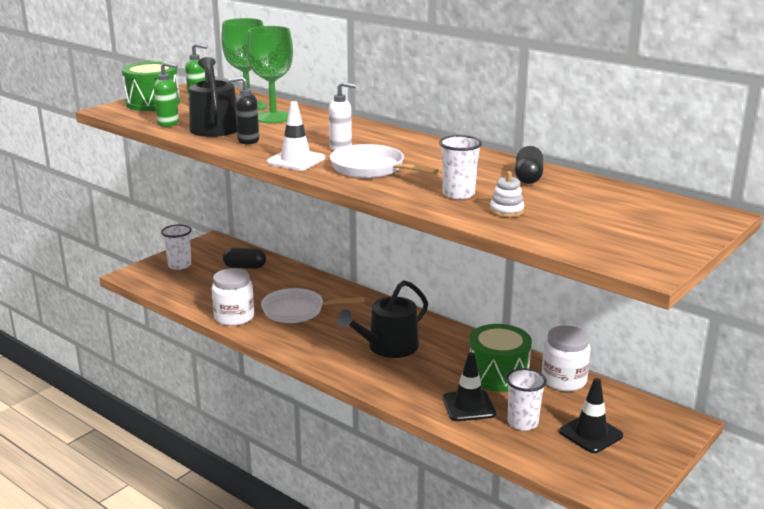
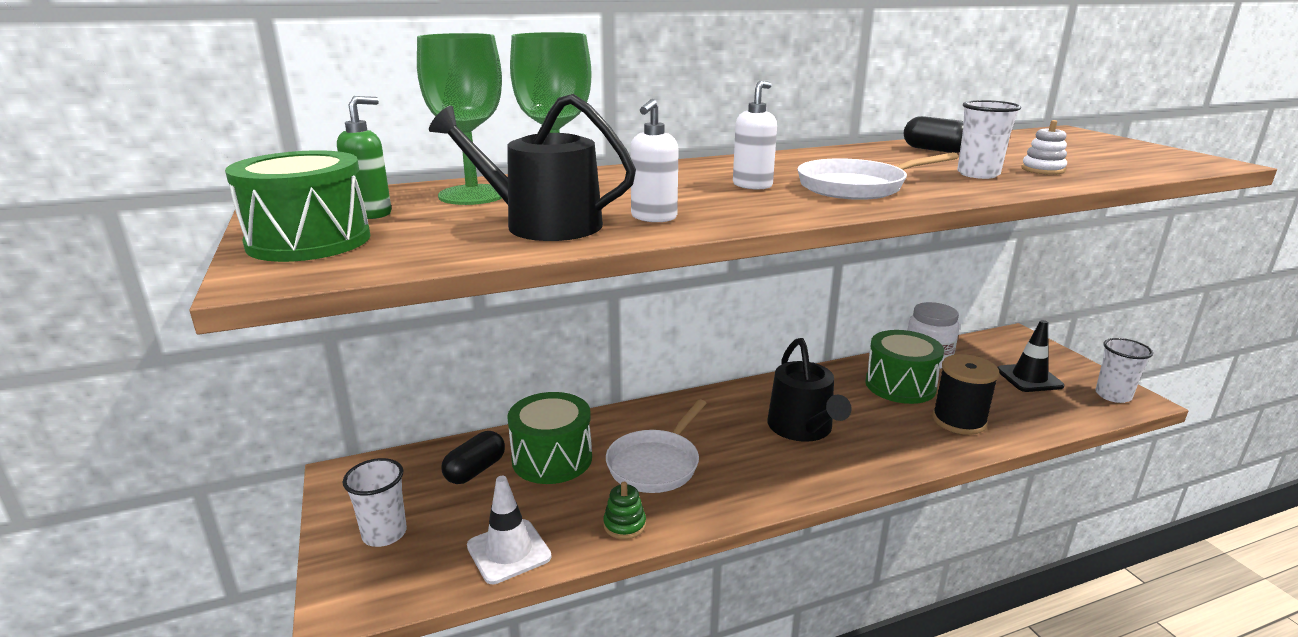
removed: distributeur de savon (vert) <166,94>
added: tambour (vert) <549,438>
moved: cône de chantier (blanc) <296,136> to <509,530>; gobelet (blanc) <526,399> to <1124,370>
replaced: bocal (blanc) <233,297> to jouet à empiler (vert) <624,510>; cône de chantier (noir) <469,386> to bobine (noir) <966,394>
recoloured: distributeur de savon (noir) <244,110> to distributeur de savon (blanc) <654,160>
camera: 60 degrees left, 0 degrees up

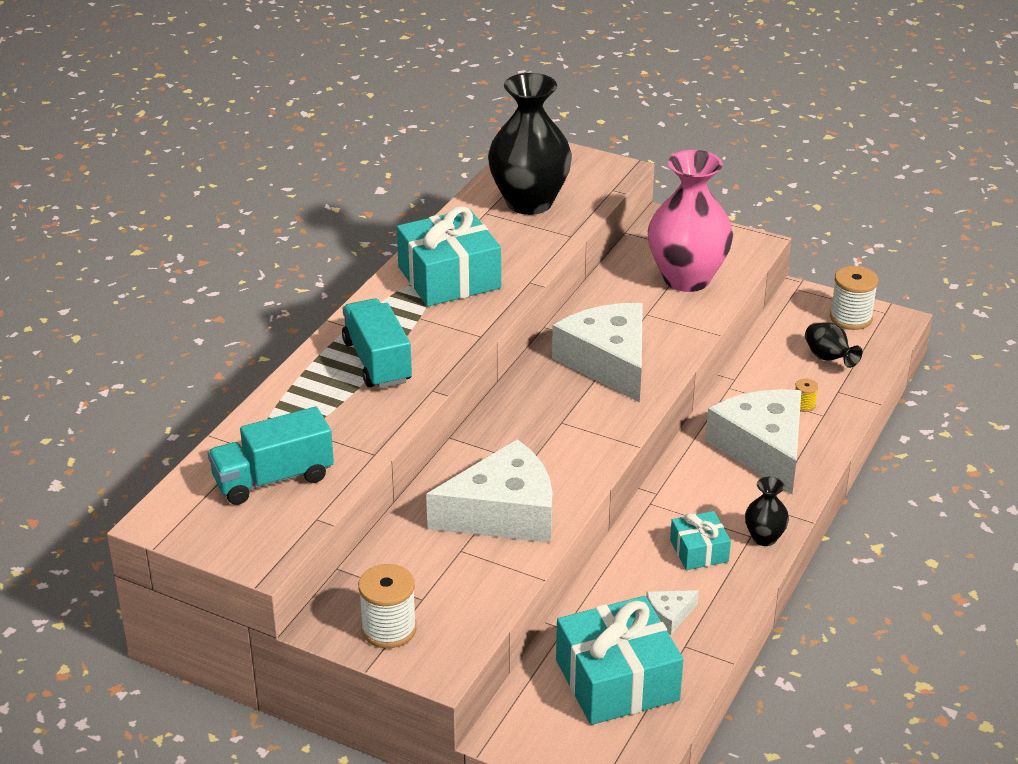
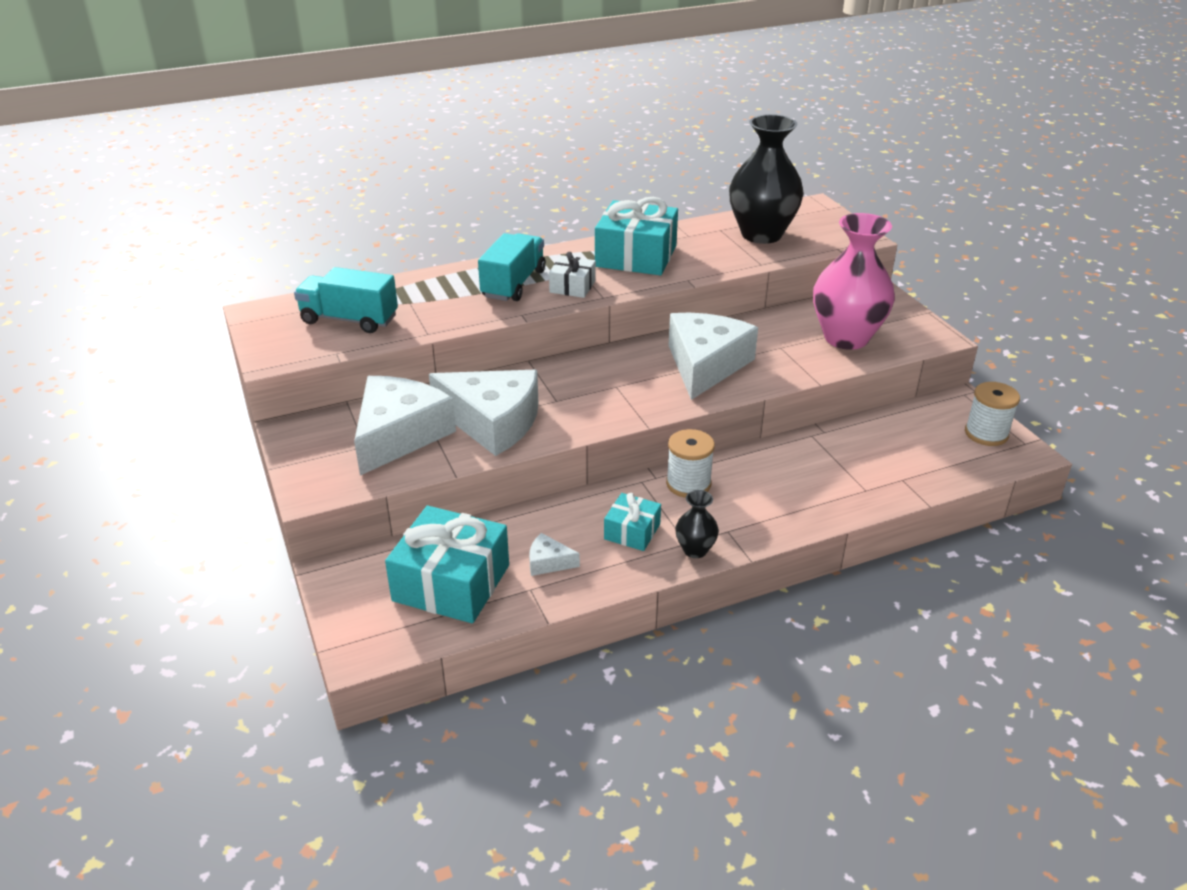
removed: bobine (jaune) <806,395>; vase (noir) <833,345>
added: cadeau (blanc) <572,275>
moved: fromage (blanc) <753,441> to <405,426>; bobine (blanc) <387,606> to <690,463>
camera: 40 degrees right, 0 degrees up

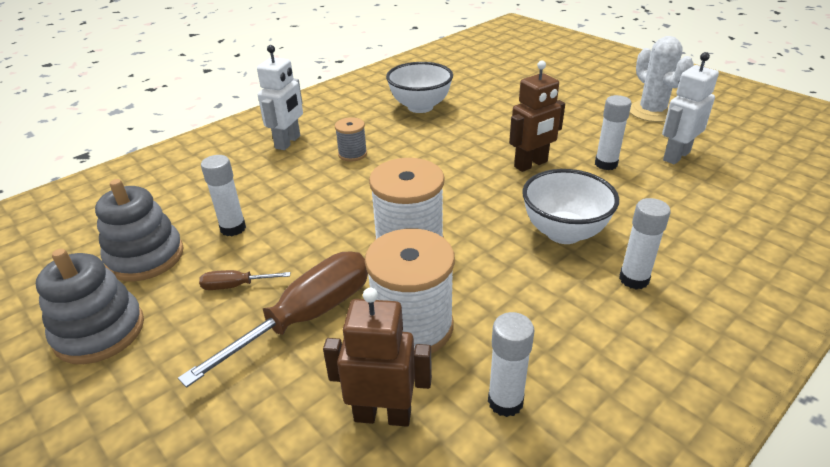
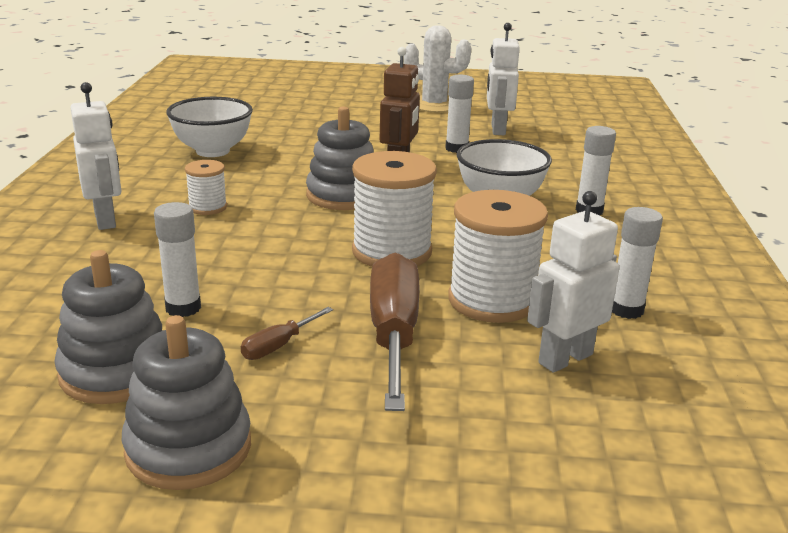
added: jouet à empiler (gris) <340,158>
recoloured: bobine (gris) <351,139> to bobine (blanc) <206,187>; robot (marron) <377,357> to robot (blanc) <573,282>
camera: 45 degrees left, 10 degrees down

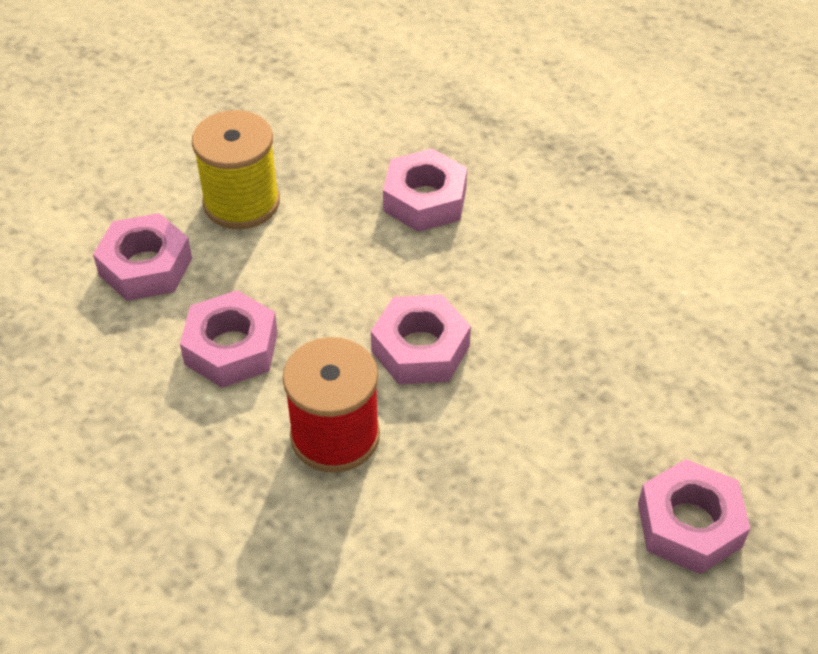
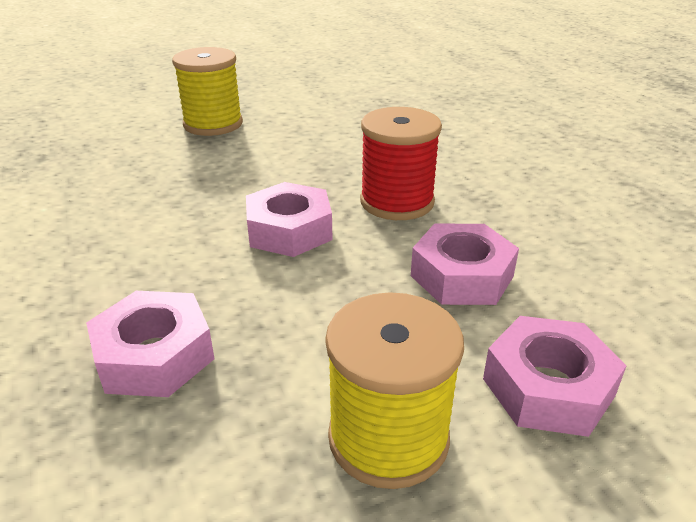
replaced: écrou (rose) <694,516> to bobine (jaune) <207,91>
camera: 155 degrees left, 15 degrees down

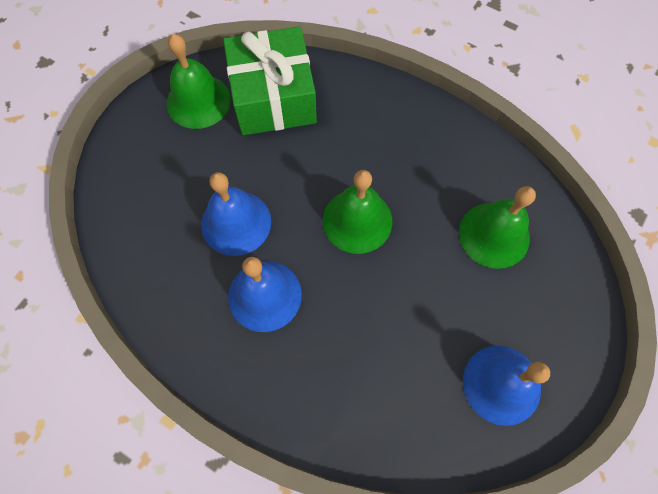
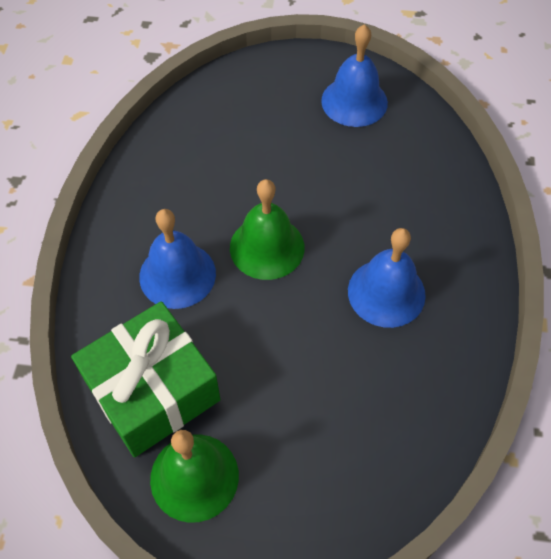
removed: cloche (vert) <497,227>
moved: cloche (bleu) <236,214> to <177,259>
camera: 115 degrees left, 10 degrees down

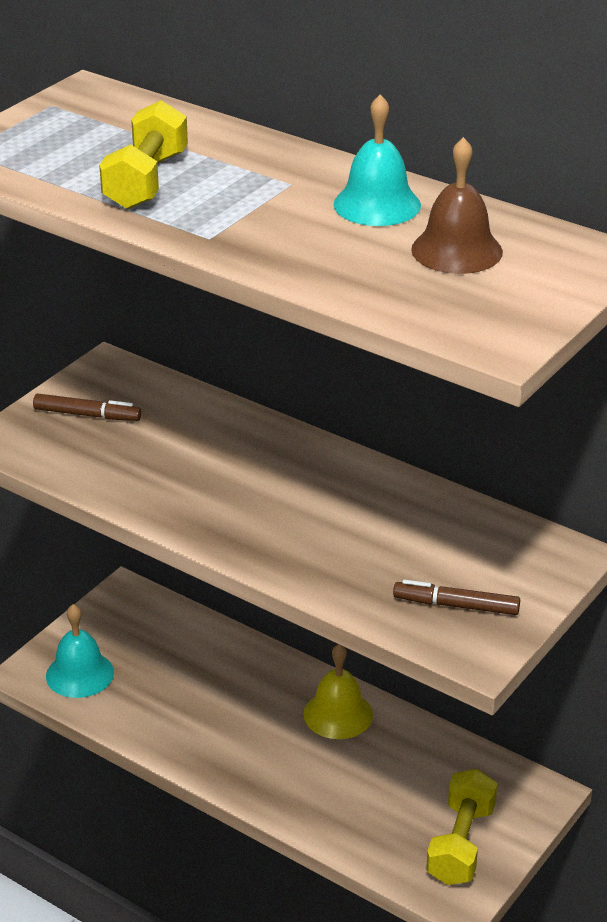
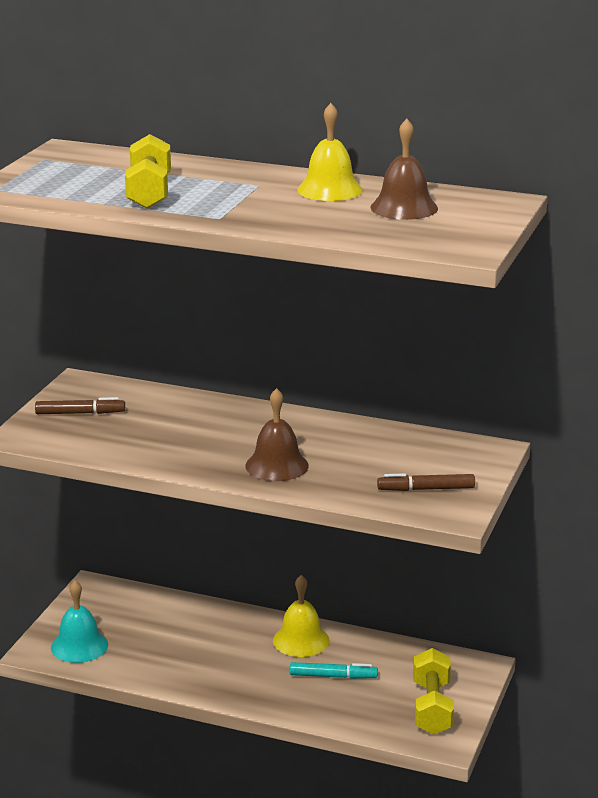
added: cloche (marron) <277,434>; feutre (turquoise) <334,670>
recoloured: cloche (turquoise) <377,160> to cloche (jaune) <330,152>
camera: 15 degrees left, 10 degrees down

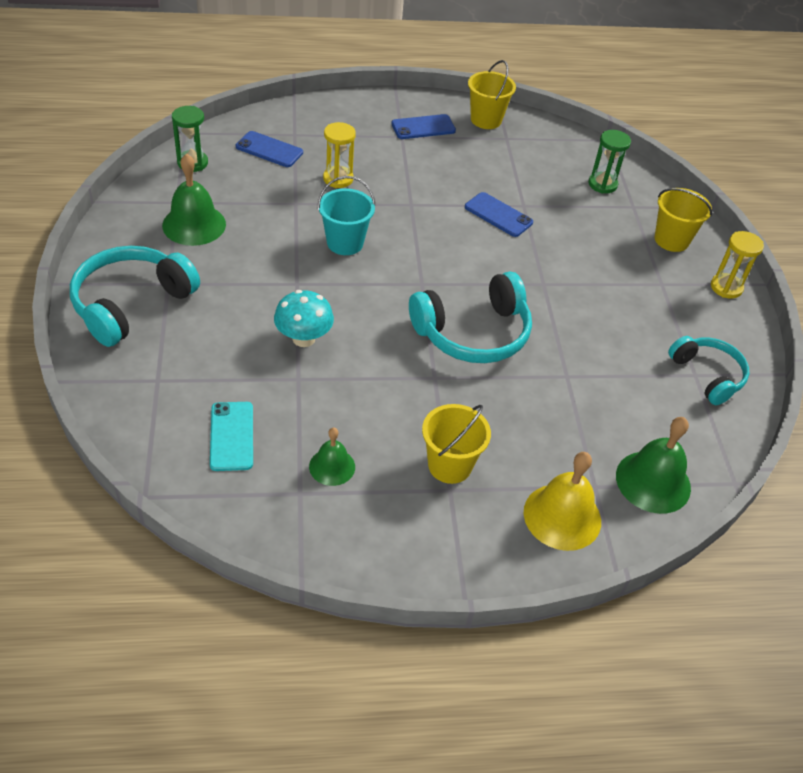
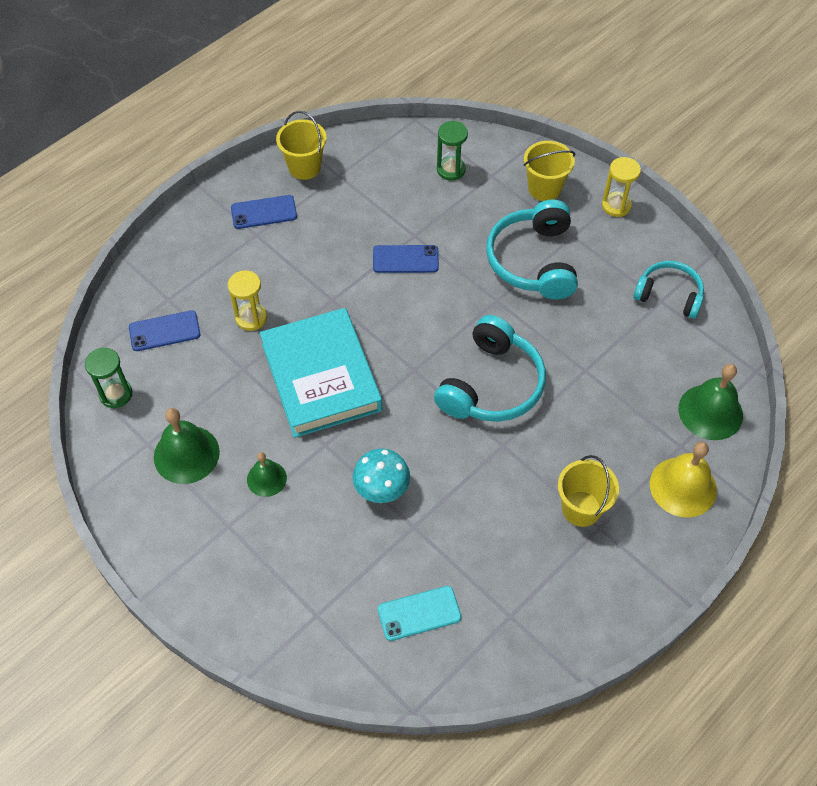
moved: cloche (vert) <332,457> to <267,474>; casque audio (turquoise) <135,296> to <532,249>
replaced: seau (turquoise) <346,215> to livre (turquoise) <321,373>
turned: téléphone (bleu) <423,126> = <264,212> 45 degrees clockwise; téléphone (turquoise) <231,436> = <419,613> 60 degrees counterclockwise
camera: 35 degrees left, 10 degrees up

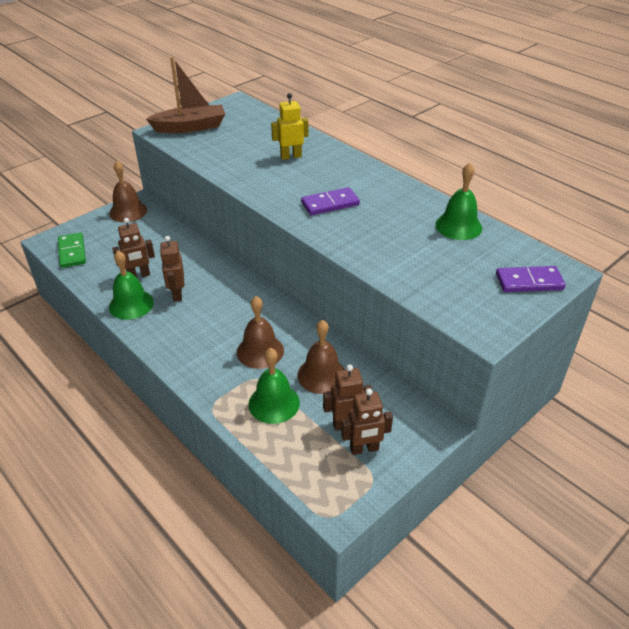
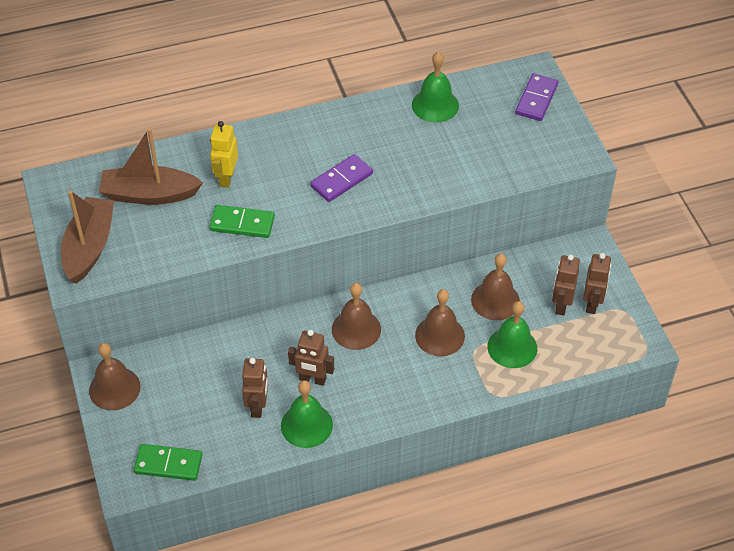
added: bateau (marron) <151,166>; domino (vert) <242,221>; cloche (marron) <356,316>
turned: domino (violet) <330,201> = <341,178> 45 degrees clockwise
camera: 65 degrees left, 10 degrees up

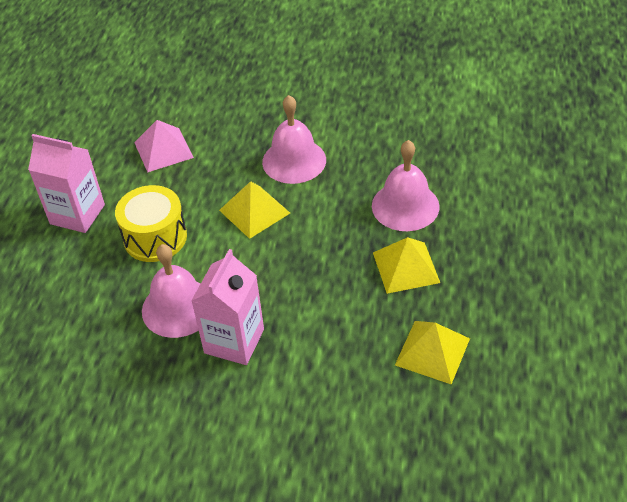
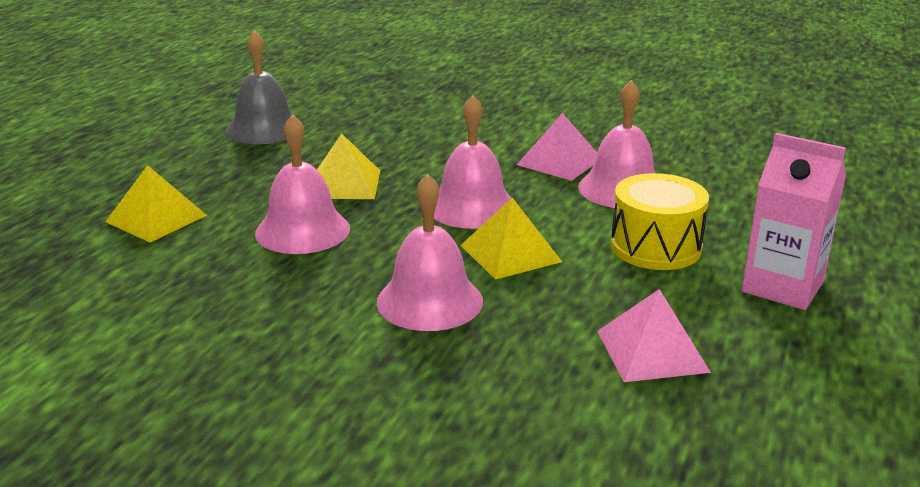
added: cloche (gris) <258,87>; cloche (rose) <472,162>
moved: pyramide (jaune) <432,353> to <156,203>
replaced: brique de lait (rose) <227,307> to pyramide (rose) <557,147>
camera: 170 degrees left, 20 degrees down

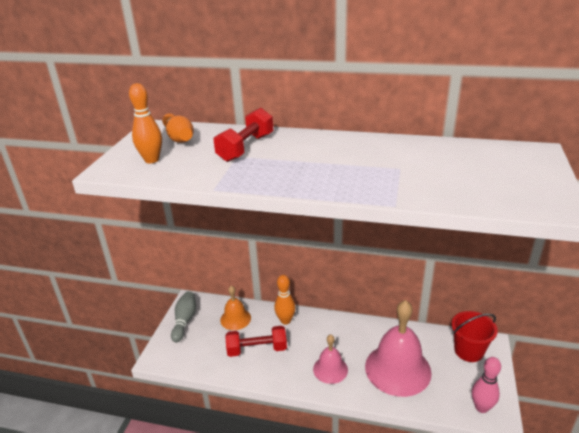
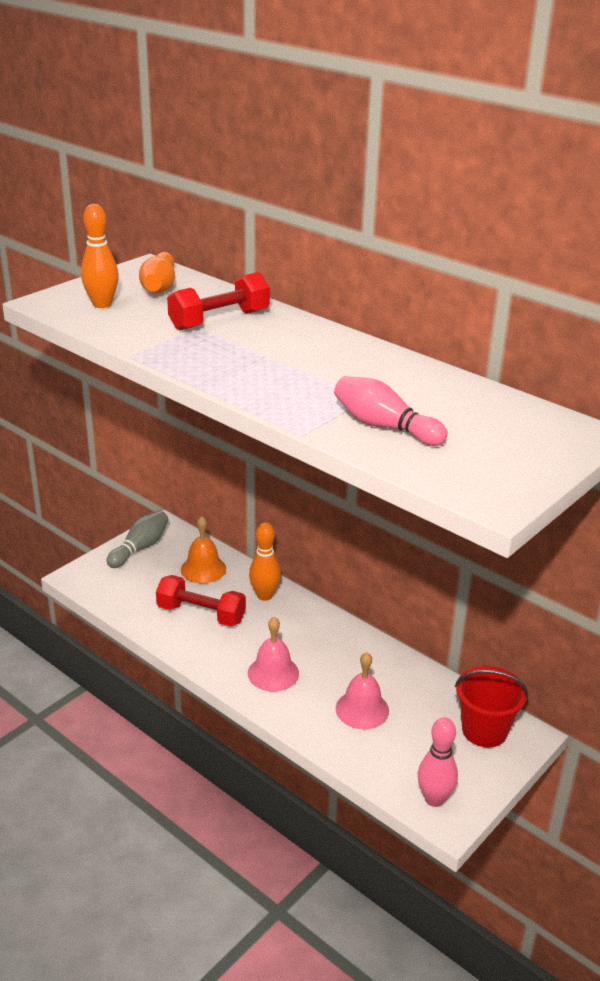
added: quille (rose) <391,411>
resized: cloche (rose) <398,348> = <362,690> x0.54
camera: 25 degrees right, 0 degrees up

